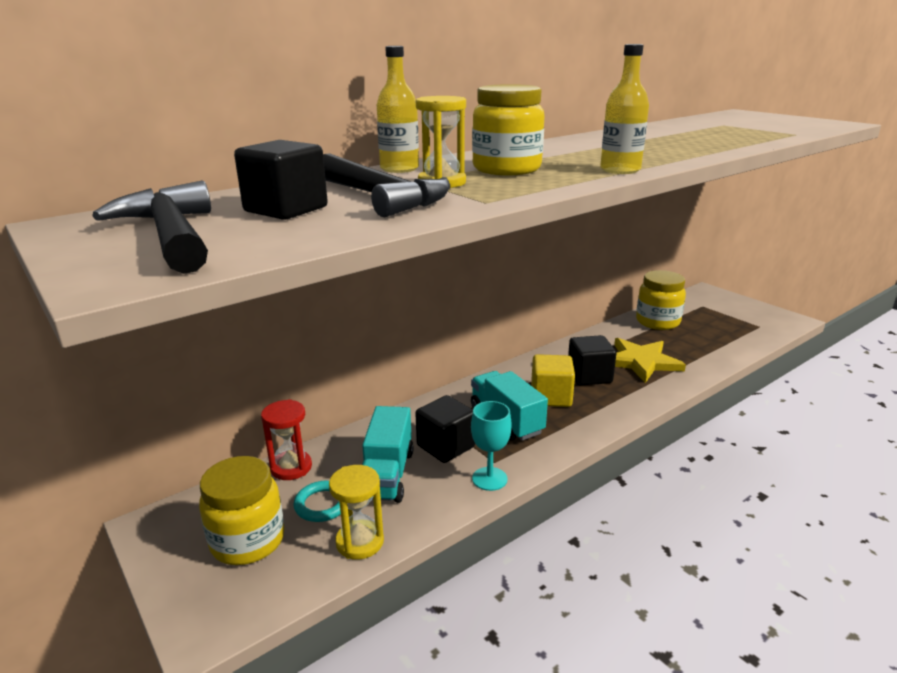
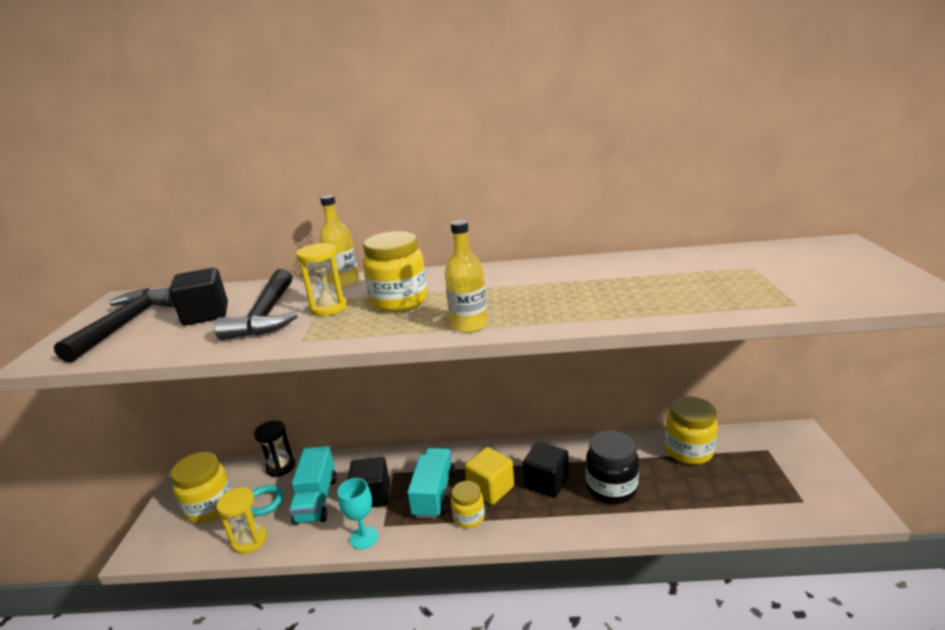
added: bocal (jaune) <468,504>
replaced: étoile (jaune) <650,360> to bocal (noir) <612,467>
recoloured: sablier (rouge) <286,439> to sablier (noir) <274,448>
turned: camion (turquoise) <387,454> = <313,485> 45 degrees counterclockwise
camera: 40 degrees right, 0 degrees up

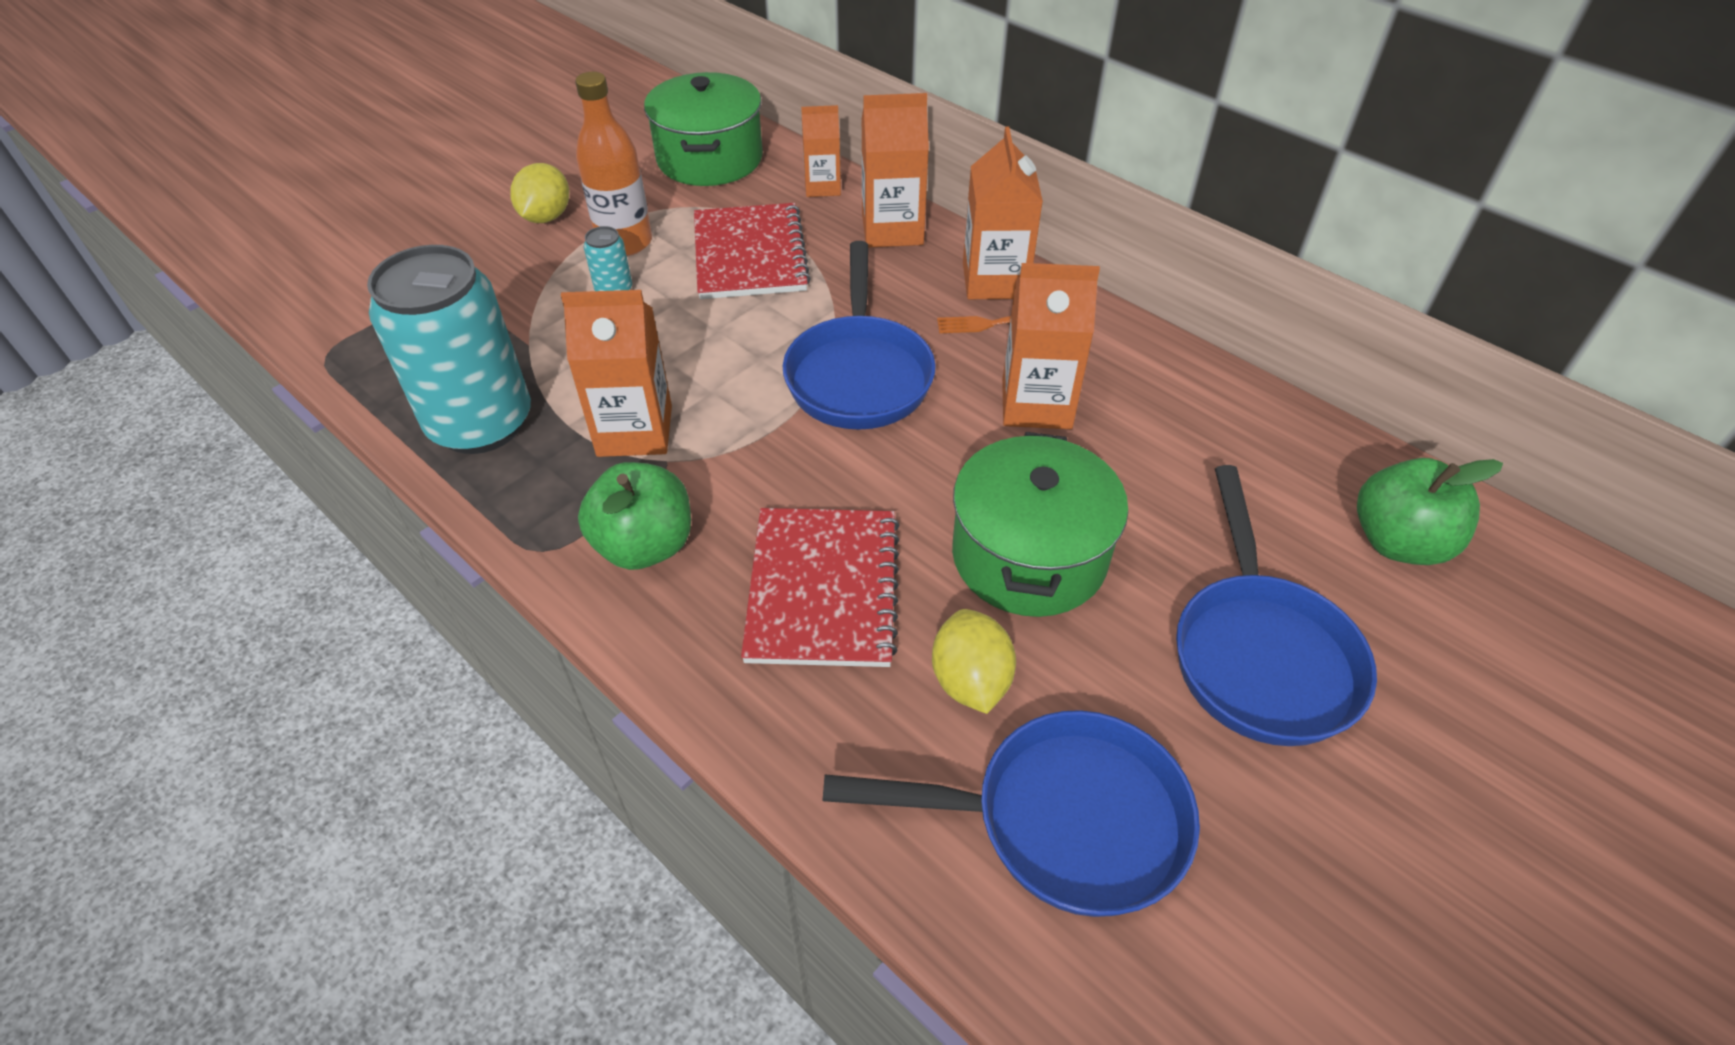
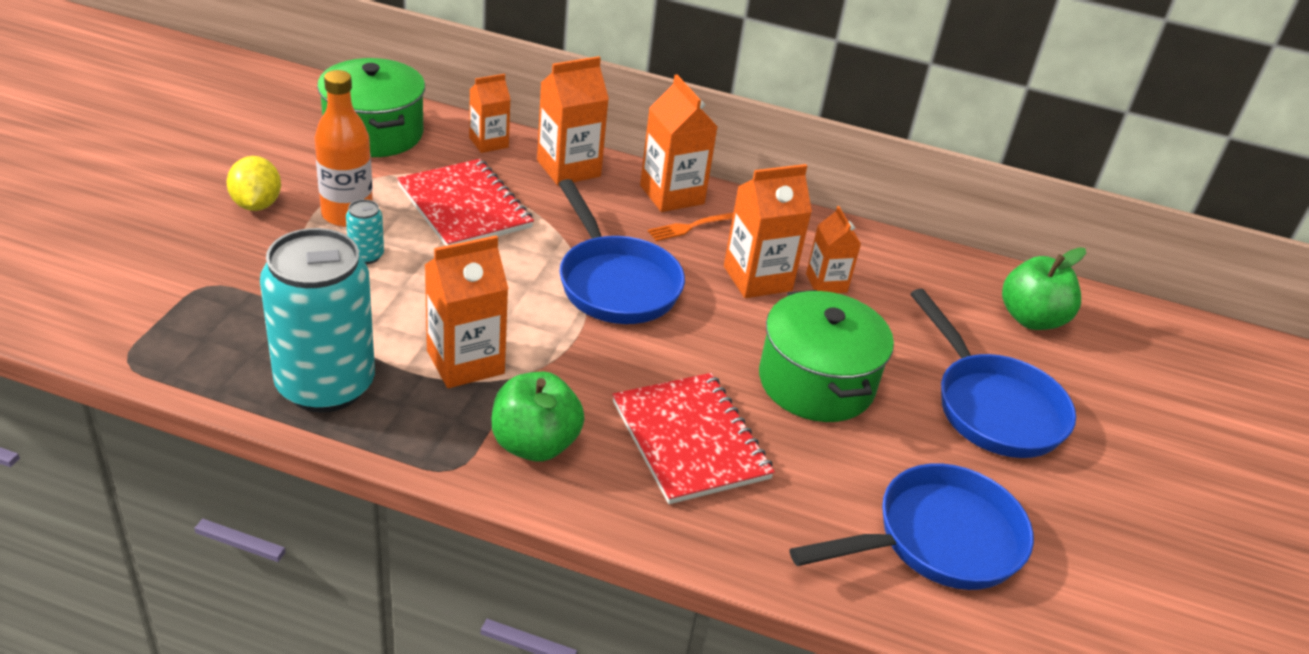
removed: citron (jaune) <974,661>
added: brique de lait (orange) <833,249>
camera: 30 degrees left, 10 degrees down

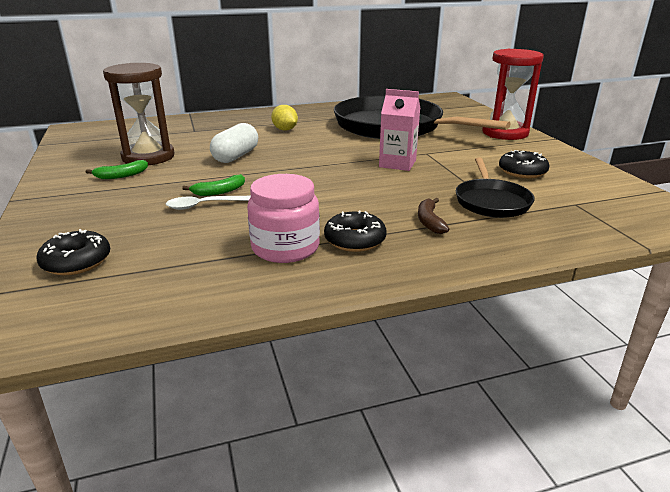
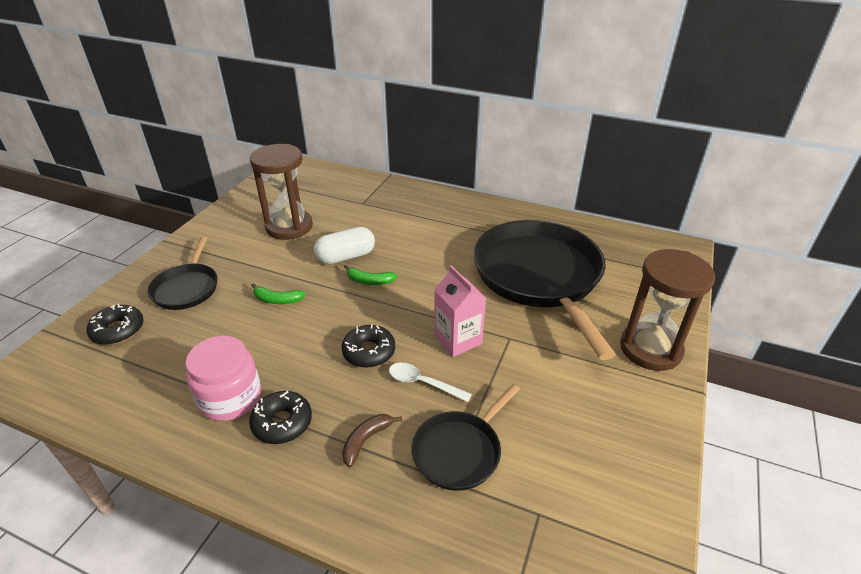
removed: citron (jaune) <284,117>
added: poêle (noir) <182,273>
moved: beignet (noir) <524,164> to <368,346>; banane (vert) <117,169> to <370,275>; cuillère (blanc) <208,203> to <430,382>
recoloured: sablier (rouge) <513,94> to sablier (marron) <667,310>
camera: 40 degrees right, 10 degrees up

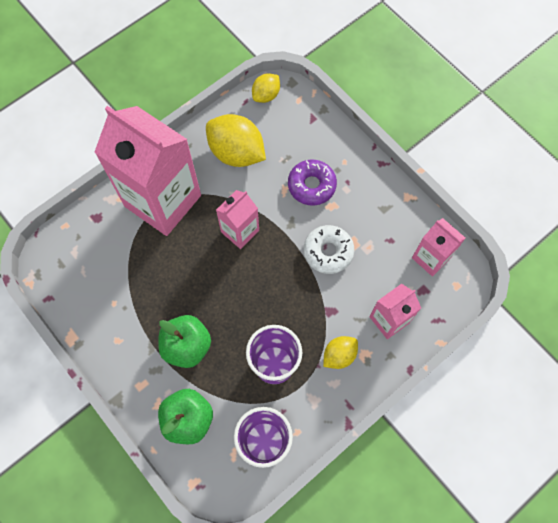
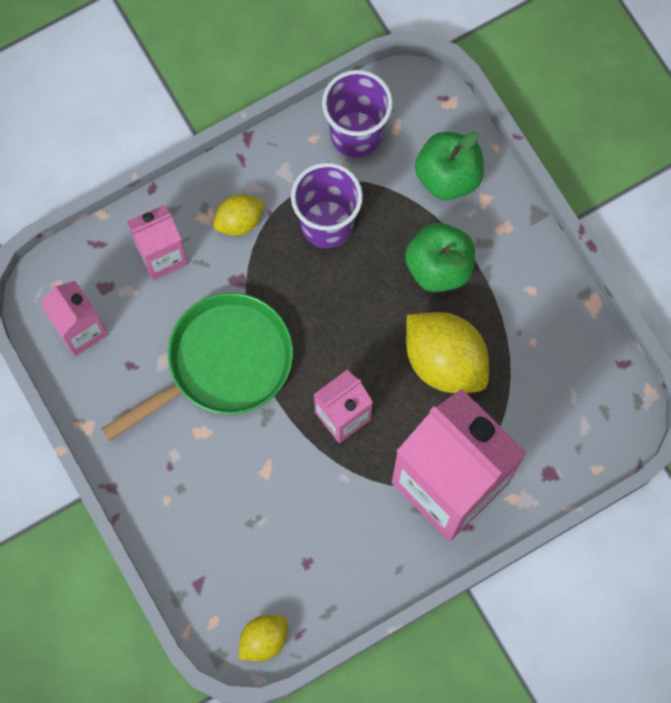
removed: beignet (violet) <312,182>
moved: citron (jaune) <236,140> to <447,352>
replaced: beignet (blanc) <329,249> to poêle (vert) <197,367>
camera: 170 degrees left, 5 degrees up

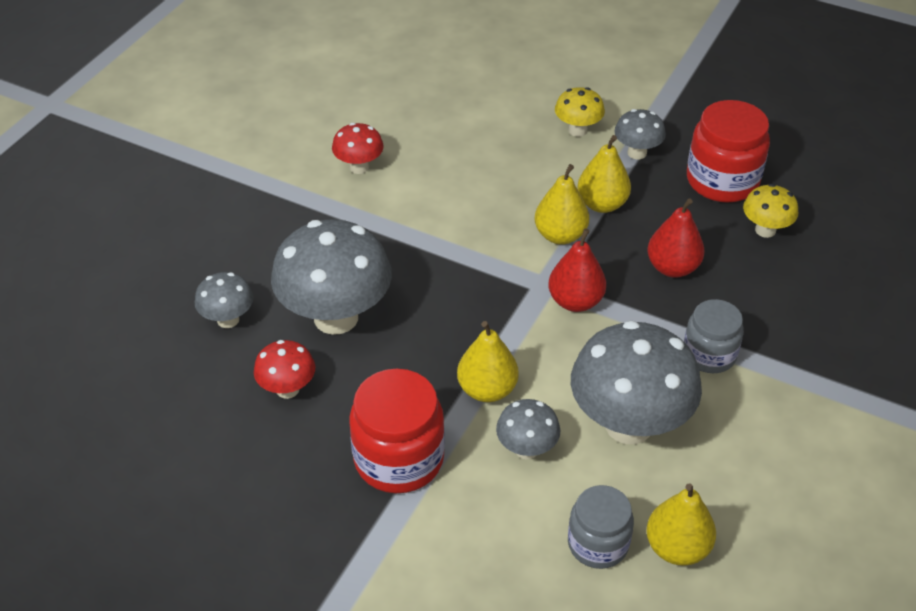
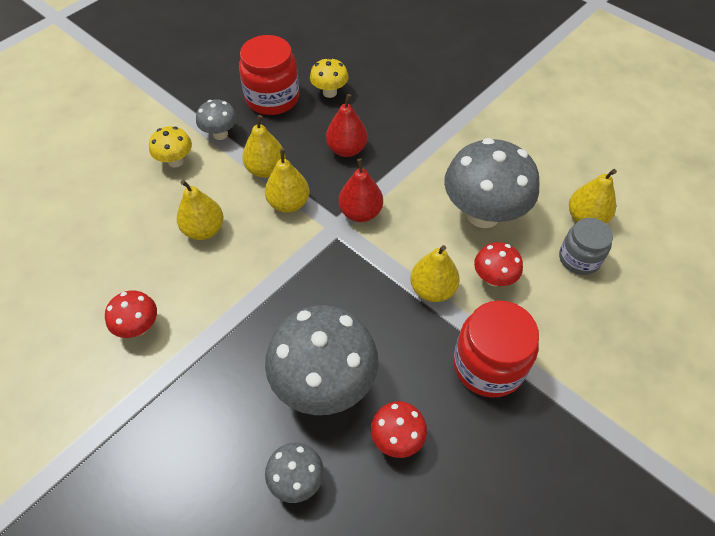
removed: bocal (gris) <714,336>
added: poire (jaune) <200,210>
recoloured: champignon (gris) <528,429> to champignon (rouge) <498,264>
camera: 75 degrees left, 10 degrees up

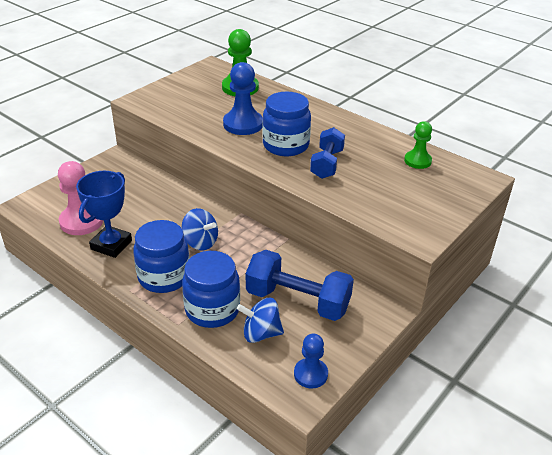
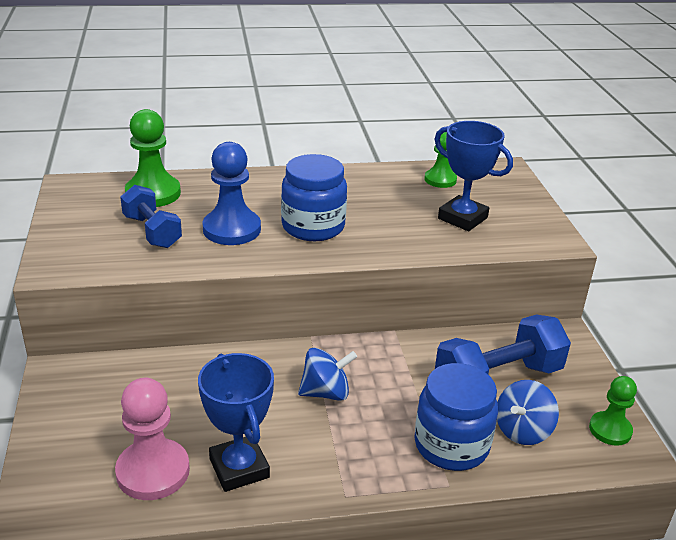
removed: bocal (bleu) <161,256>
added: trophée (bleu) <474,176>
moved: haltère (bleu) <327,153> to <151,216>
recoloured: pion (bleu) <311,361> to pion (vert) <613,411>
camera: 50 degrees left, 5 degrees down

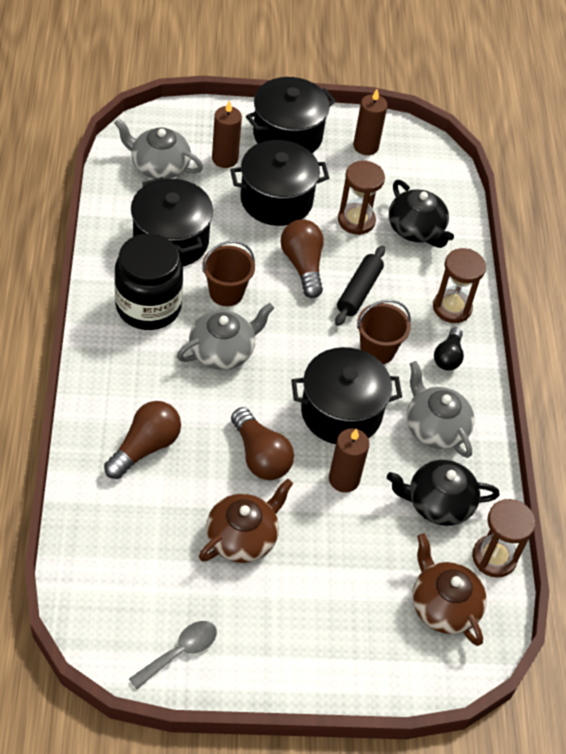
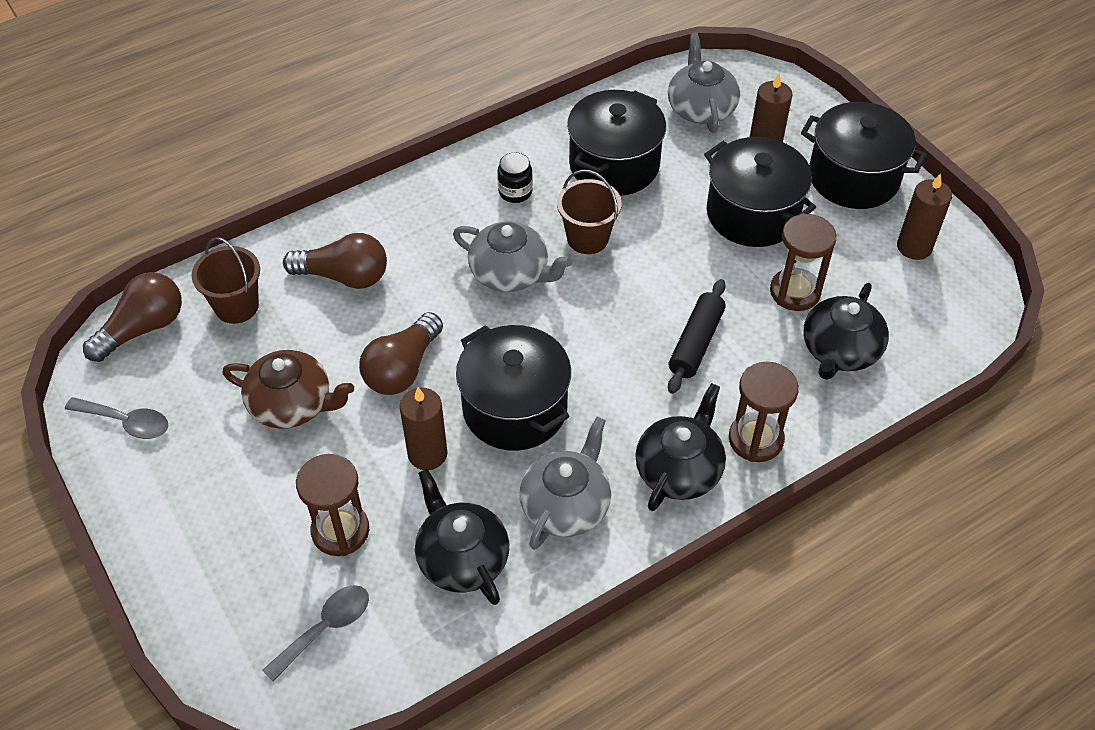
moved: ampoule (marron) <302,258> to <132,317>; seau (marron) <384,332> to <225,280>; sablier (marron) <503,538> to <332,505>
replaced: théière (marron) <449,589> to cuillère (gris) <315,633>; ampoule (noir) <449,348> to théière (noir) <680,447>
turned: rouleau à pâtisserie (noir) <360,286> = <697,336> 60 degrees counterclockwise
resized: bocal (noir) <149,282> = <515,178> x0.44
camera: 65 degrees right, 0 degrees up

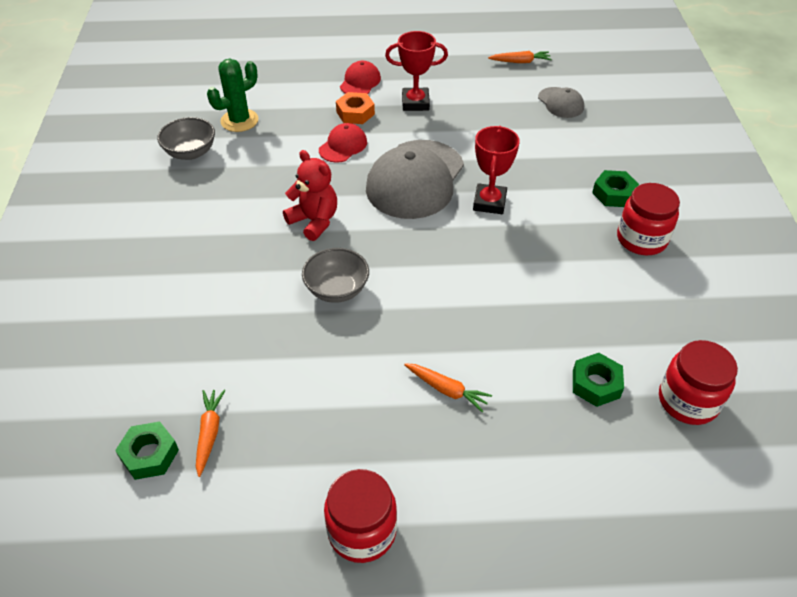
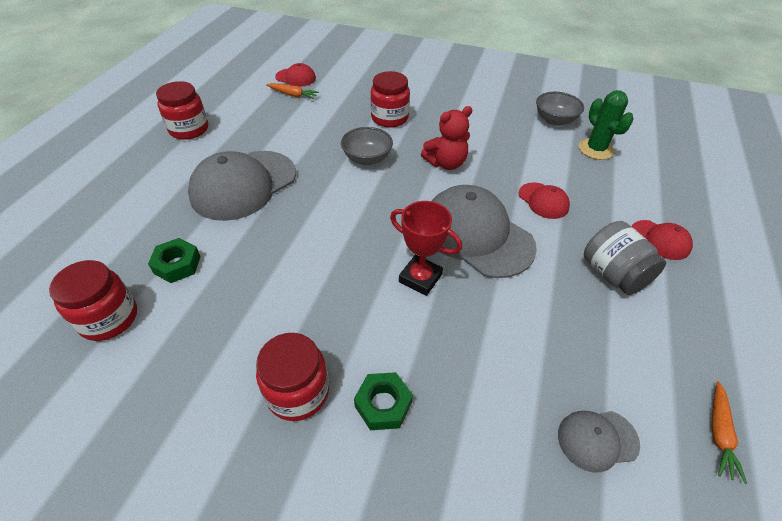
removed: écrou (orange) <355,108>
added: bocal (rouge) <390,99>
replaced: carotte (orange) <448,387> to casquette (gris) <242,186>; écrou (vert) <147,451> to casquette (rouge) <295,75>; trophée (rouge) <416,71> to bocal (gris) <625,258>
camera: 110 degrees right, 0 degrees up

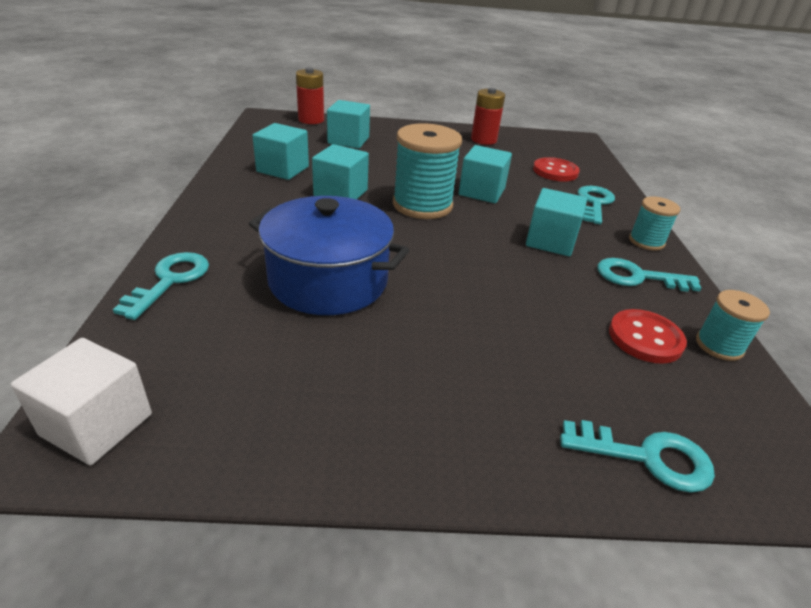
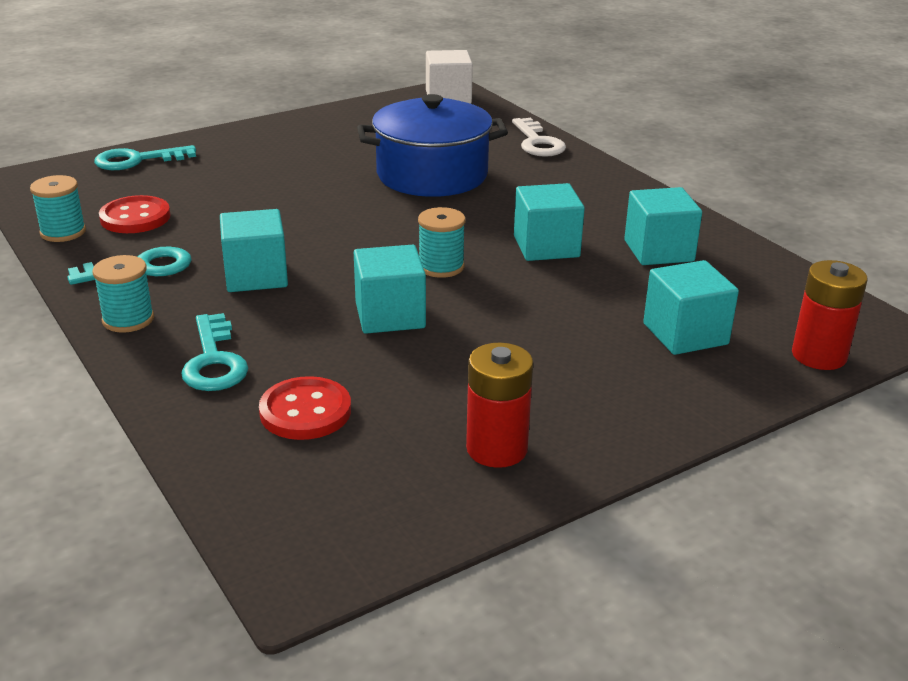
recoloured: clé (turquoise) <161,286> to clé (blanc) <539,137>
resized: bobine (turquoise) <427,171> = <441,242> x0.55
camera: 150 degrees right, 5 degrees down

